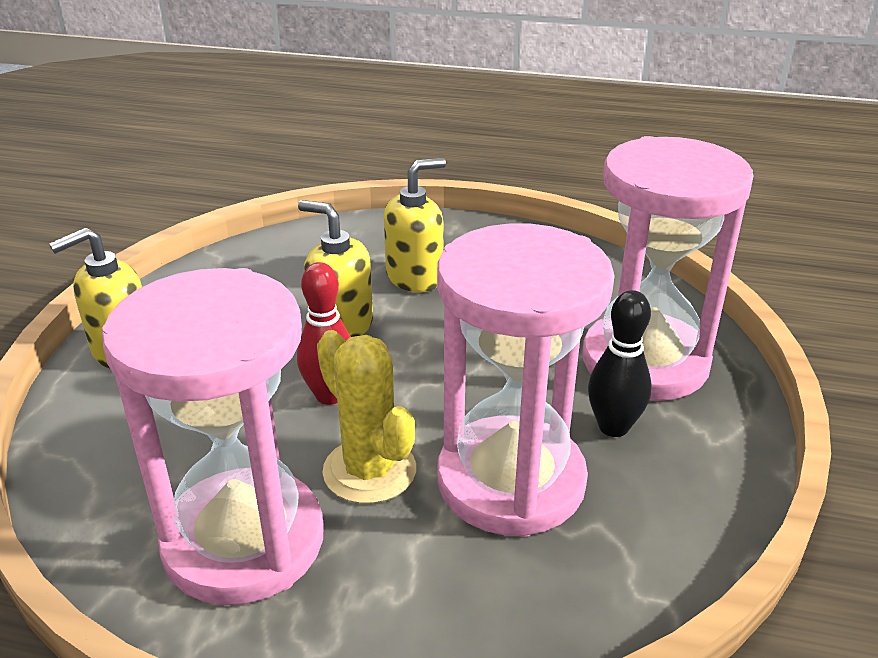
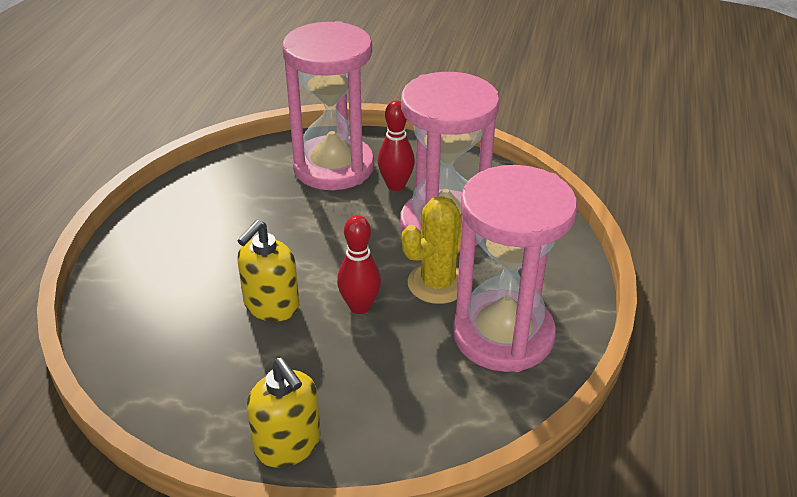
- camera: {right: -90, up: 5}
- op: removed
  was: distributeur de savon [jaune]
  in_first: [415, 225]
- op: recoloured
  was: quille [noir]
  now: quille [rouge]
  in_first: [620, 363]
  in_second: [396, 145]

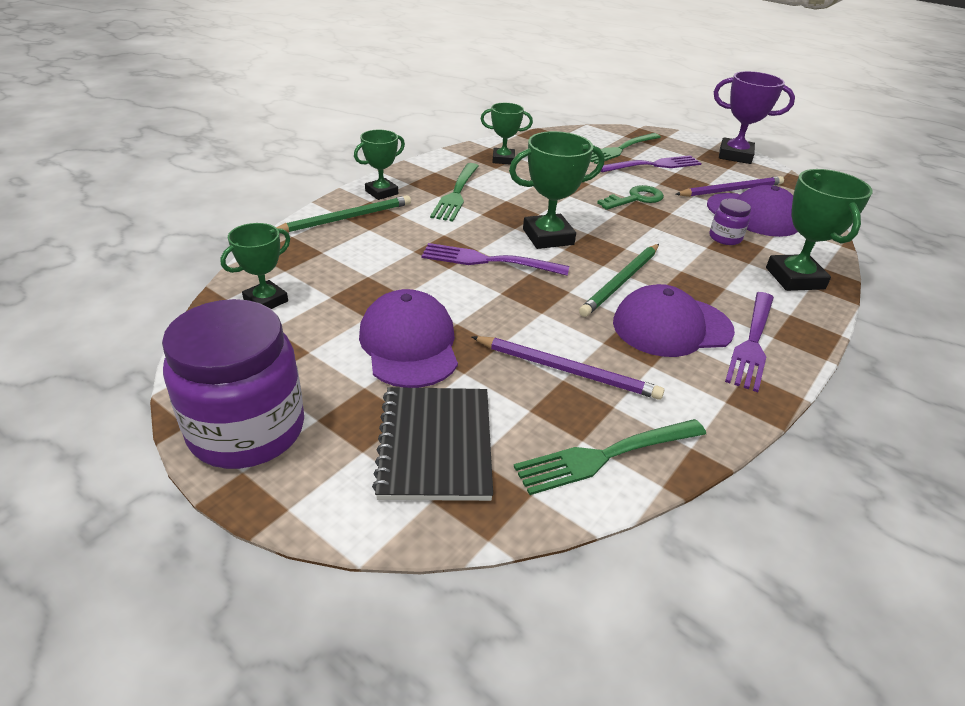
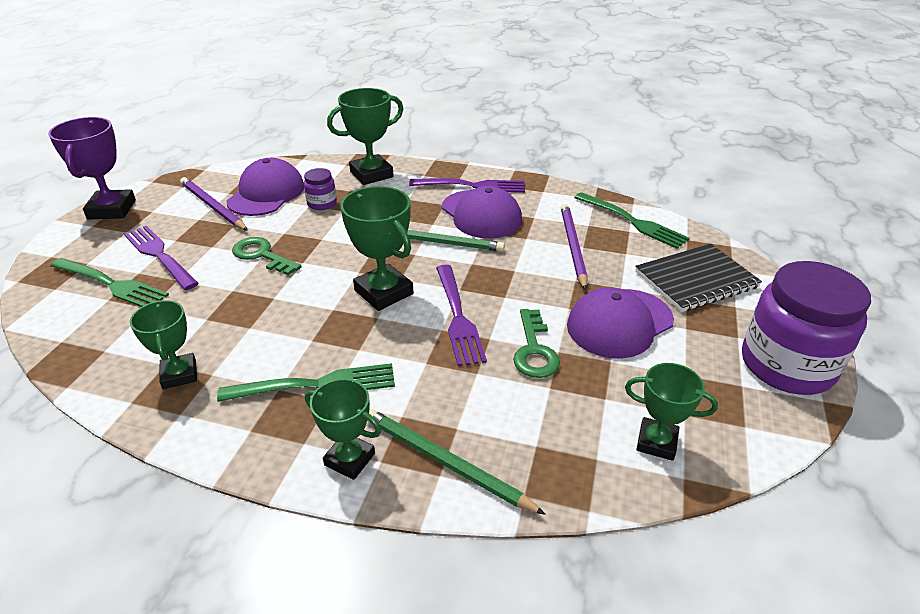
- camera: {right: -110, up: 0}
- op: added
  now: clé [vert]
  in_second: [536, 343]

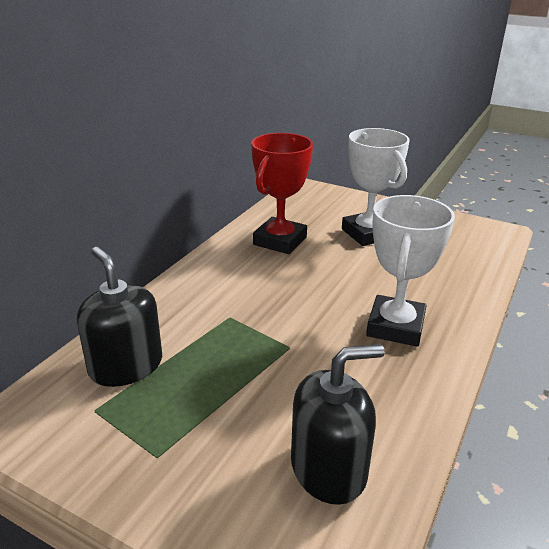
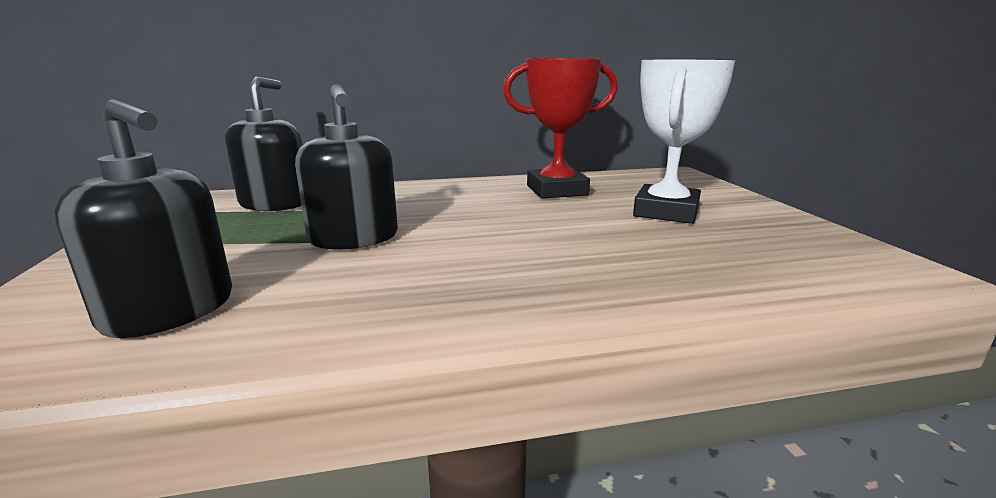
- camera: {right: 50, up: -10}
- op: removed
  was: trophée [blanc]
  in_first: [410, 271]
- op: added
  now: distributeur de savon [noir]
  in_second: [346, 167]

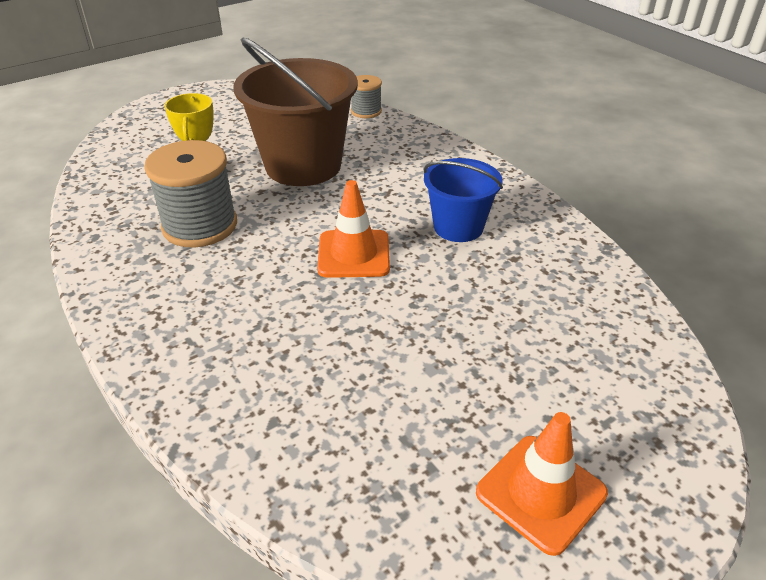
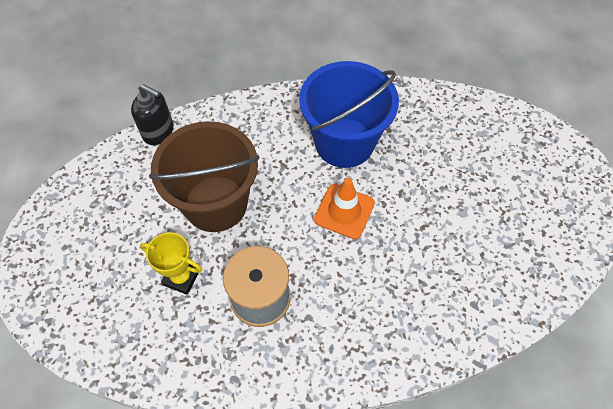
- camera: {right: -65, up: 20}
- op: replaced
  was: bobine [gris]
  now: distributeur de savon [noir]
  in_first: [366, 96]
  in_second: [152, 114]
- op: resized
  was: seau [bleu]
  in_first: [463, 200]
  in_second: [349, 114]
  ratio: 1.73
- op: removed
  was: cône de chantier [orange]
  in_first: [542, 484]

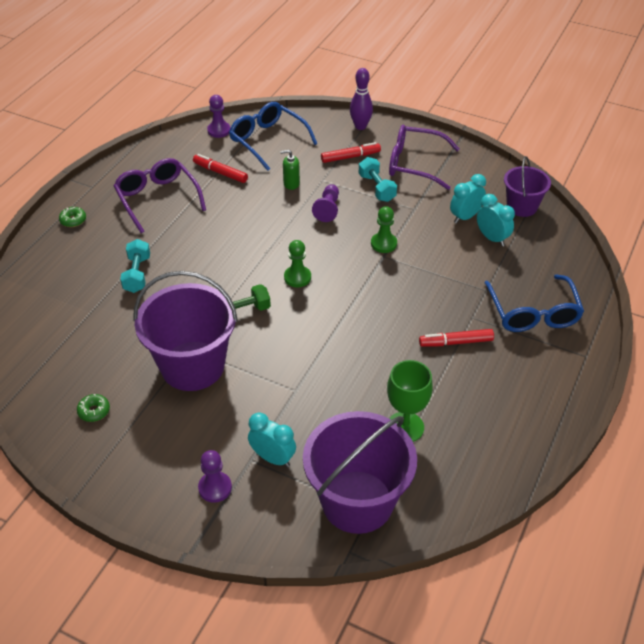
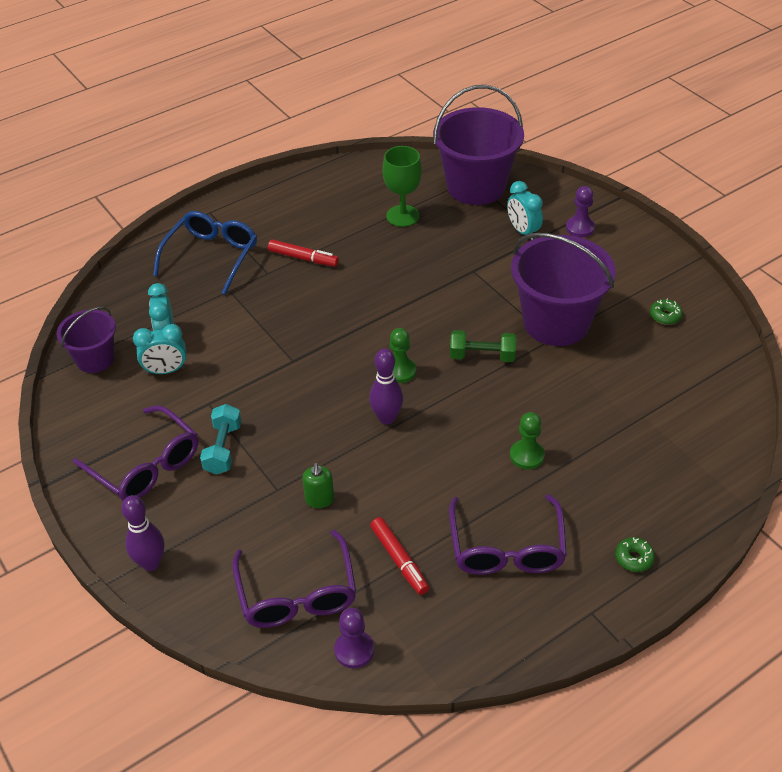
- camera: {right: -150, up: 0}
- op: removed
  was: haltère [turquoise]
  in_first: [135, 266]
- op: recoloured
  was: lunettes [bleu]
  now: lunettes [violet]
  in_first: [273, 136]
  in_second: [294, 579]
- op: turned
  was: distributeur de savon [vert]
  in_first: [290, 170]
  in_second: [318, 485]
  clockwise: 60
- op: removed
  was: pion [violet]
  in_first: [325, 203]
- op: removed
  was: feutre [rouge]
  in_first: [351, 152]
- op: moved
  was: pion [vert]
  in_first: [384, 229]
  in_second: [527, 440]
- op: added
  now: quille [violet]
  in_second: [386, 386]

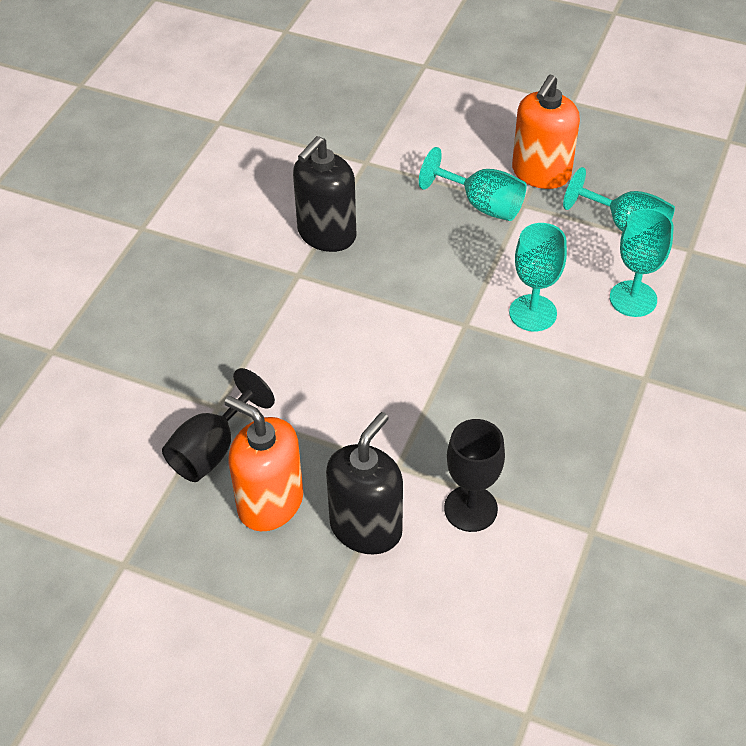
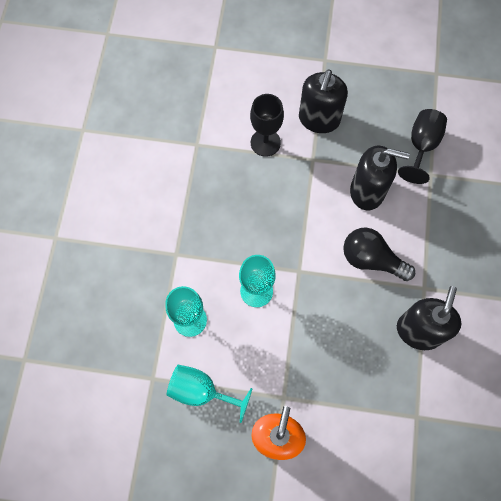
- camera: {right: 165, up: 20}
- op: removed
  was: distributeur de savon [orange]
  in_first: [264, 463]
- op: removed
  was: verre à pied [turquoise]
  in_first: [473, 184]
- op: added
  now: ampoule [noir]
  in_second: [379, 254]
- op: added
  now: distributeur de savon [noir]
  in_second: [380, 178]

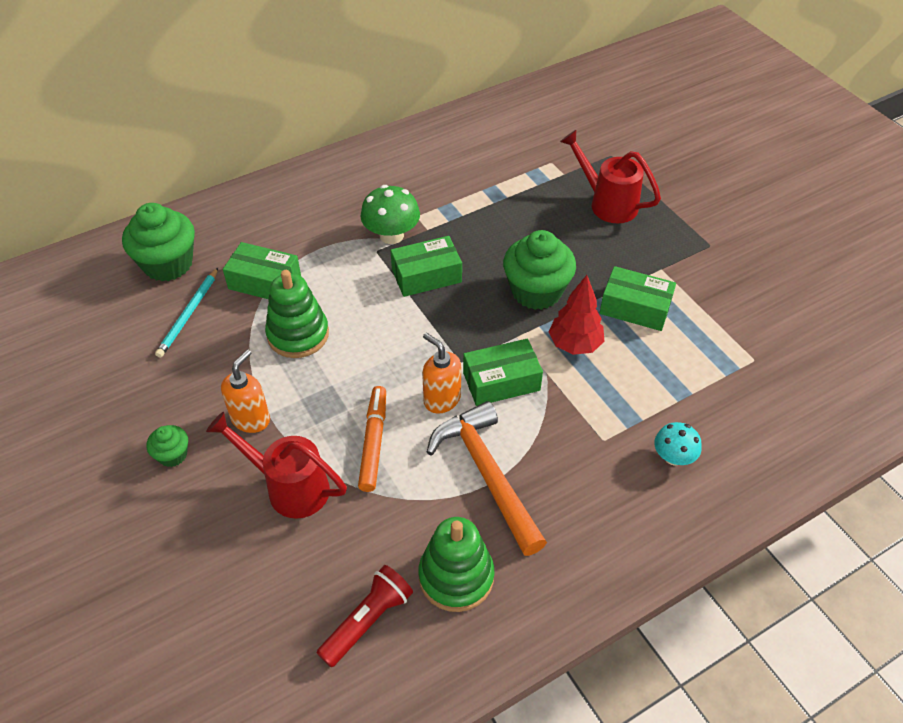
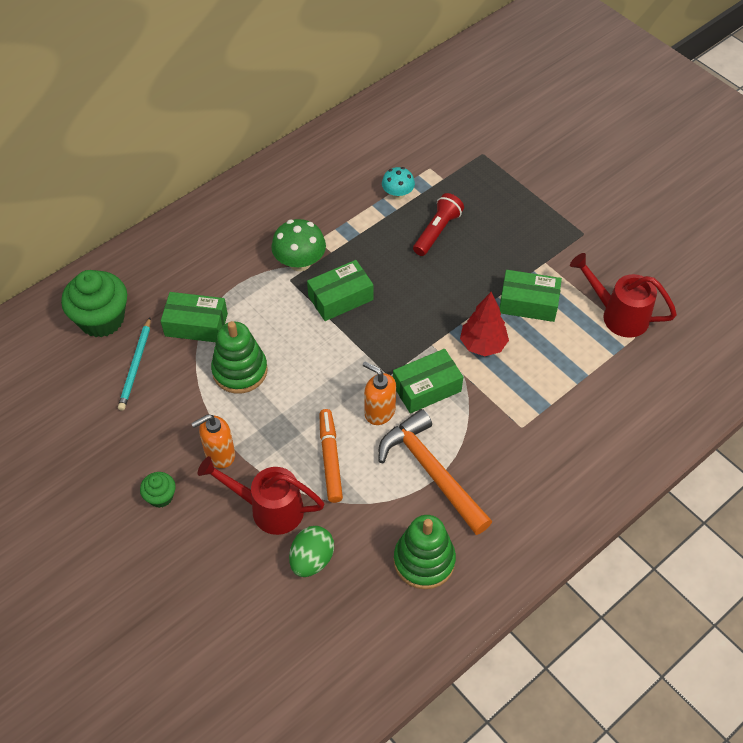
- camera: {right: -10, up: 5}
- op: turned
  was: distributeur de savon [orange]
  in_first: [245, 391]
  in_second: [213, 441]
  clockwise: -135
- op: moved
  was: lampe de poche [rouge]
  in_first: [365, 616]
  in_second: [438, 224]
- op: removed
  was: muffin [vert]
  in_first: [539, 270]
- op: moved
  was: arrosoir [rouge]
  in_first: [610, 176]
  in_second: [623, 295]
- op: moved
  was: champignon [turquoise]
  in_first: [678, 443]
  in_second: [398, 183]
- op: added
  now: œuf [vert]
  in_second: [311, 551]

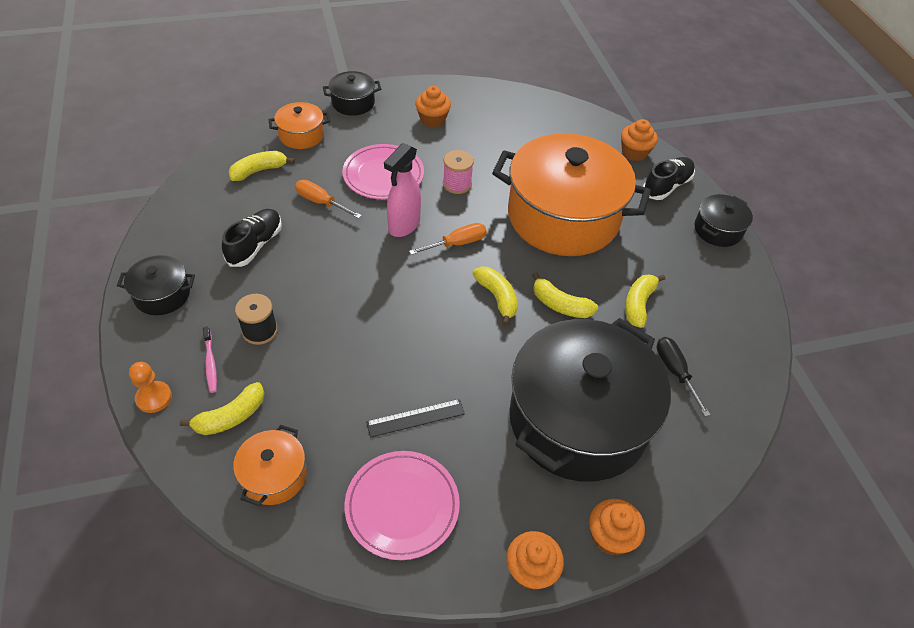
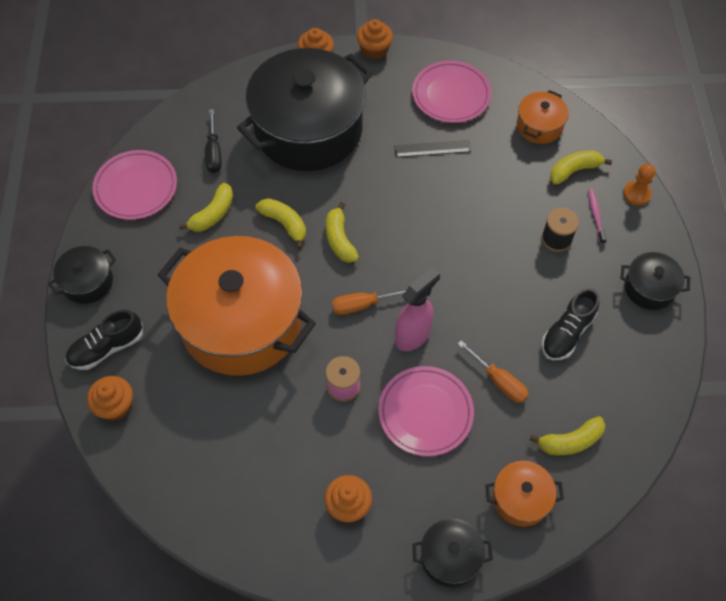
- camera: {right: -165, up: 10}
- op: added
  now: assiette [rose]
  in_second: [134, 185]

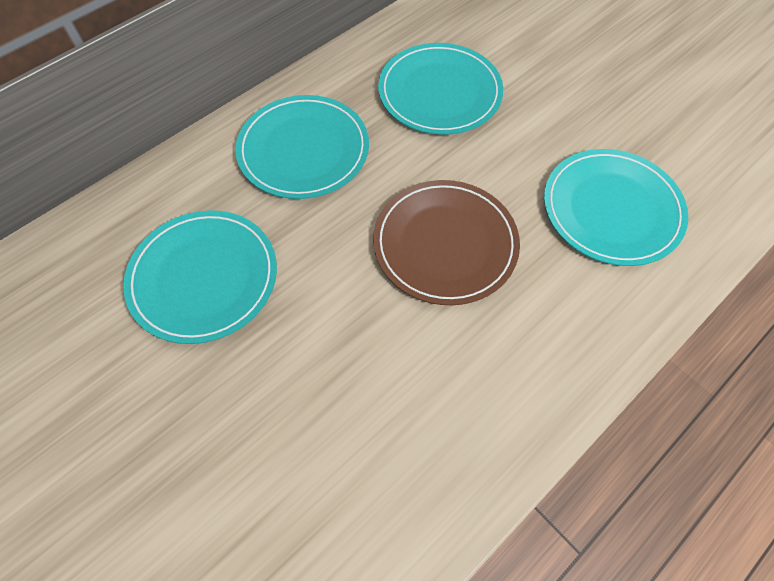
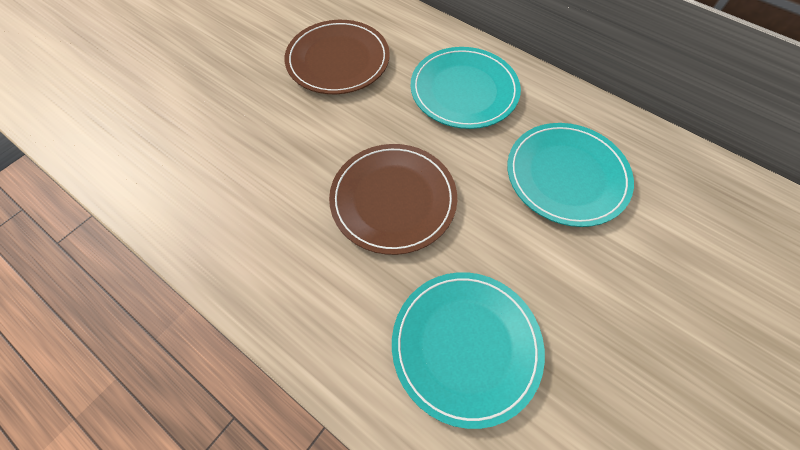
- camera: {right: 80, up: 0}
- op: recoloured
  was: assiette [turquoise]
  now: assiette [marron]
  in_first: [200, 277]
  in_second: [337, 57]

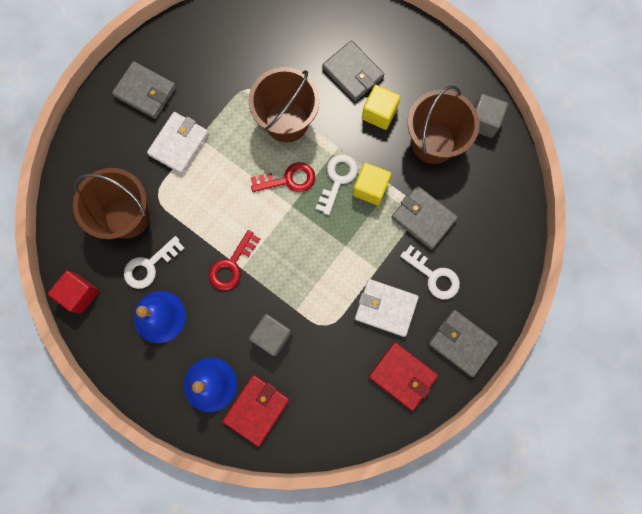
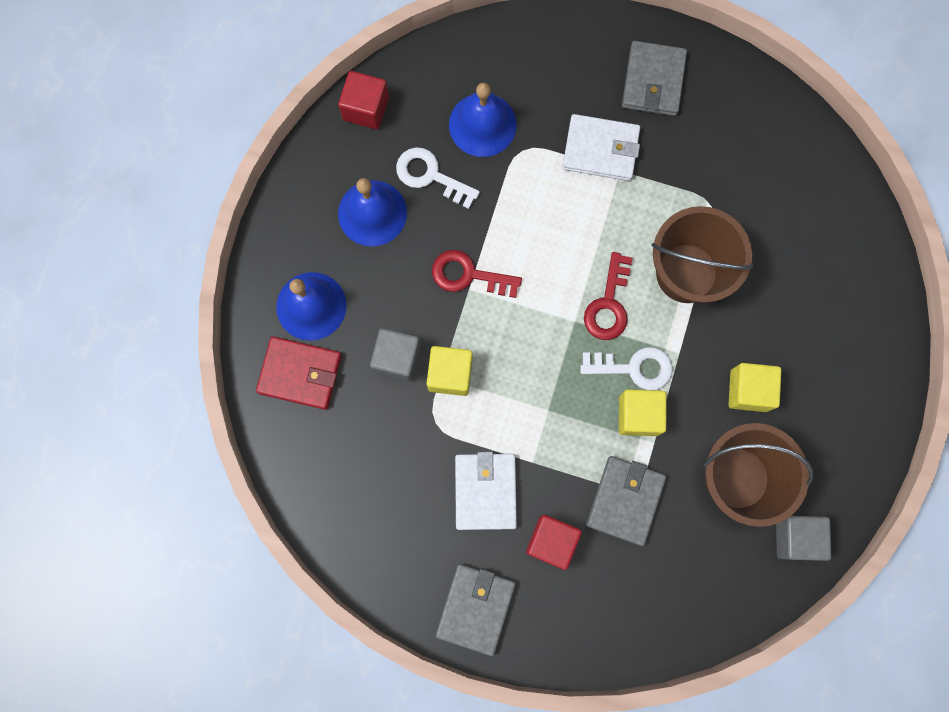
- camera: {right: 70, up: 0}
- op: replaced
  was: seau [marron]
  now: cloche [bleu]
  in_first: [111, 203]
  in_second: [483, 120]
- op: turned
  was: clé [rouge]
  in_first: [283, 177]
  in_second: [608, 296]
  clockwise: 45
- op: removed
  was: portefeuille [gris]
  in_first: [353, 71]
- op: removed
  was: portefeuille [rouge]
  in_first: [403, 376]
- op: replaced
  was: clé [blanc]
  now: cube [rouge]
  in_first: [430, 272]
  in_second: [554, 542]
- op: added
  now: cube [jaune]
  in_second: [450, 371]

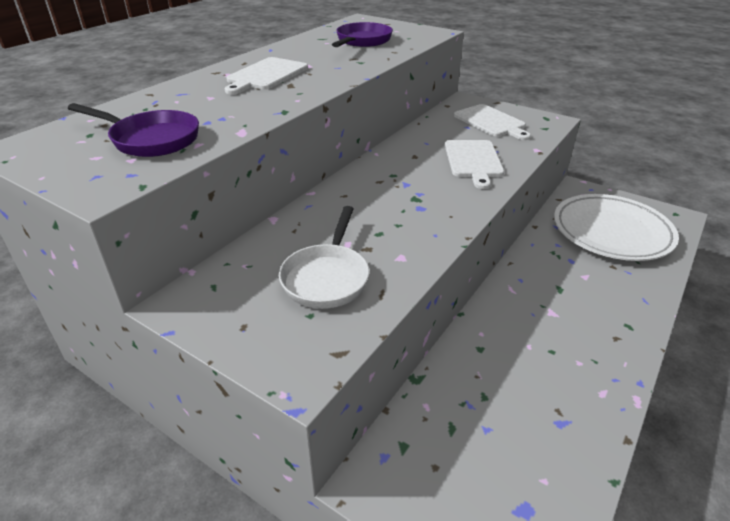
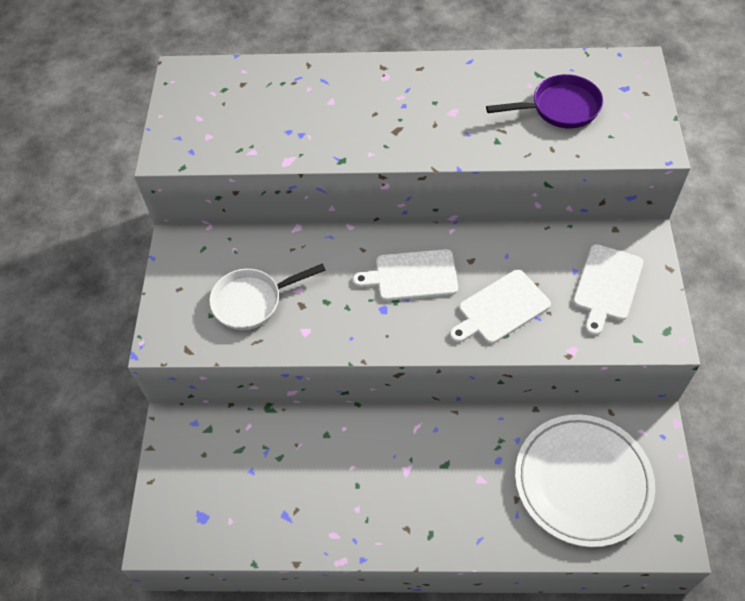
- camera: {right: 60, up: 20}
- op: removed
  was: poêle [violet]
  in_first: [133, 130]
- op: moved
  was: planche à découper [blanc]
  in_first: [266, 75]
  in_second: [405, 275]

